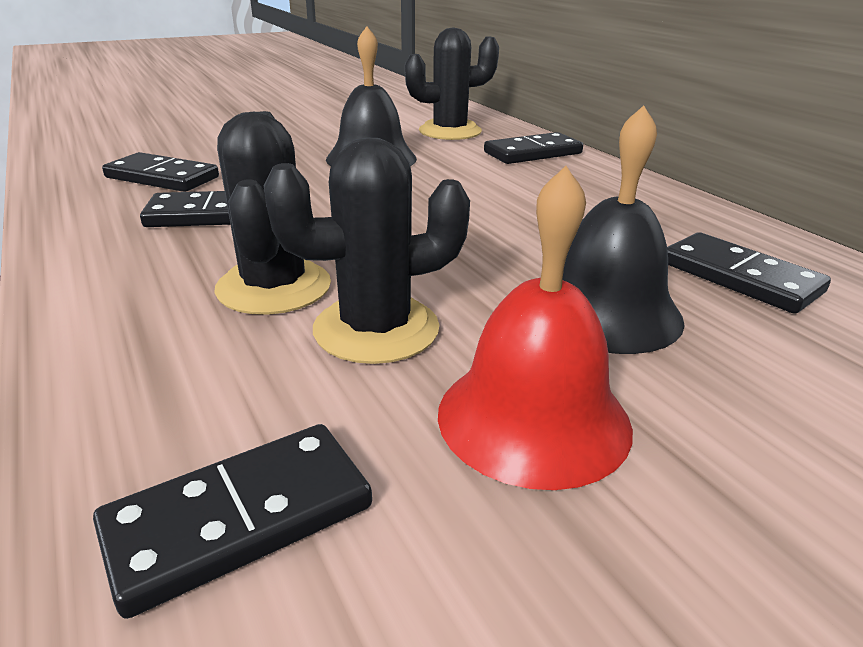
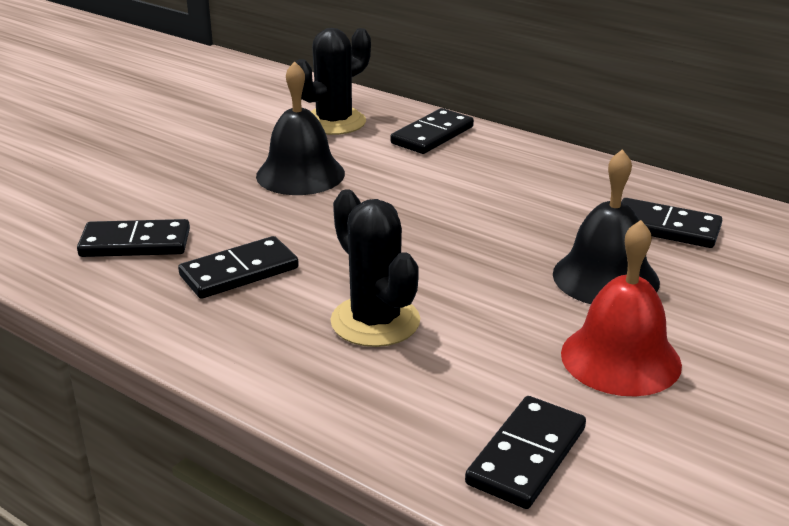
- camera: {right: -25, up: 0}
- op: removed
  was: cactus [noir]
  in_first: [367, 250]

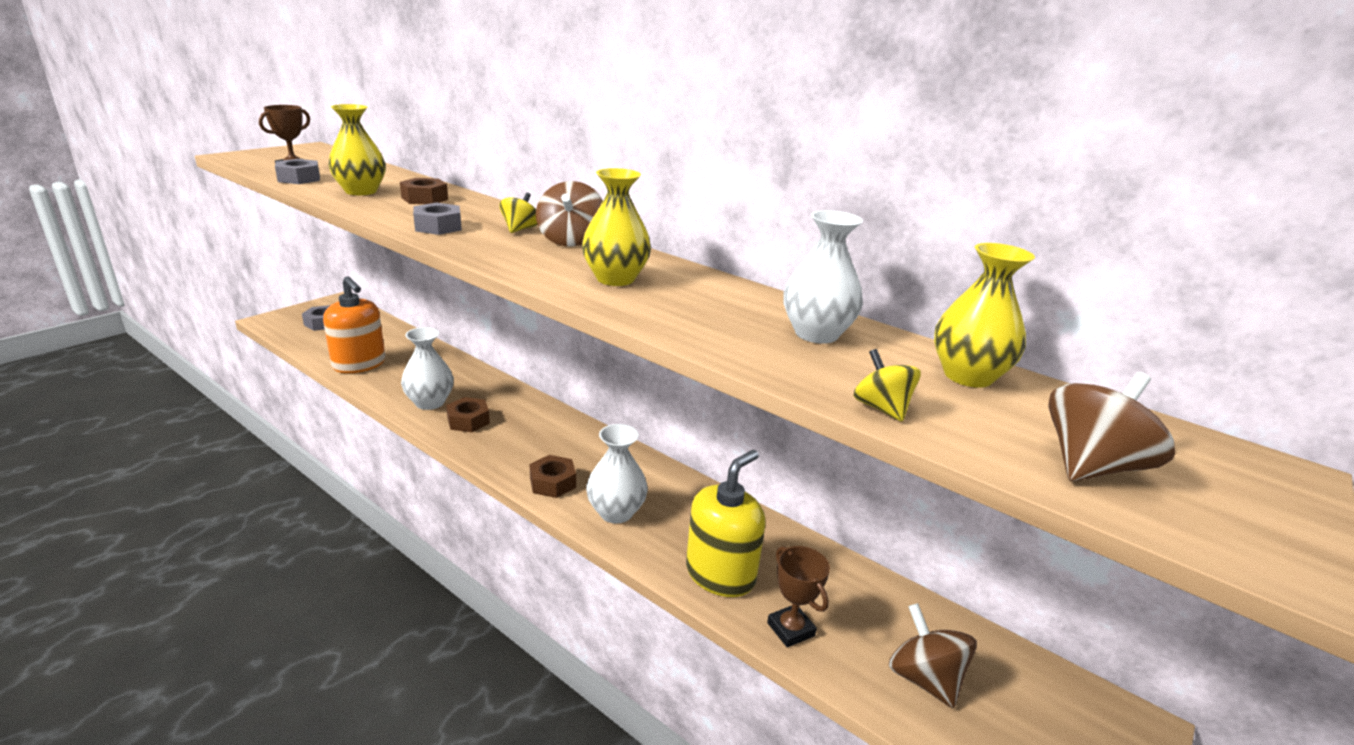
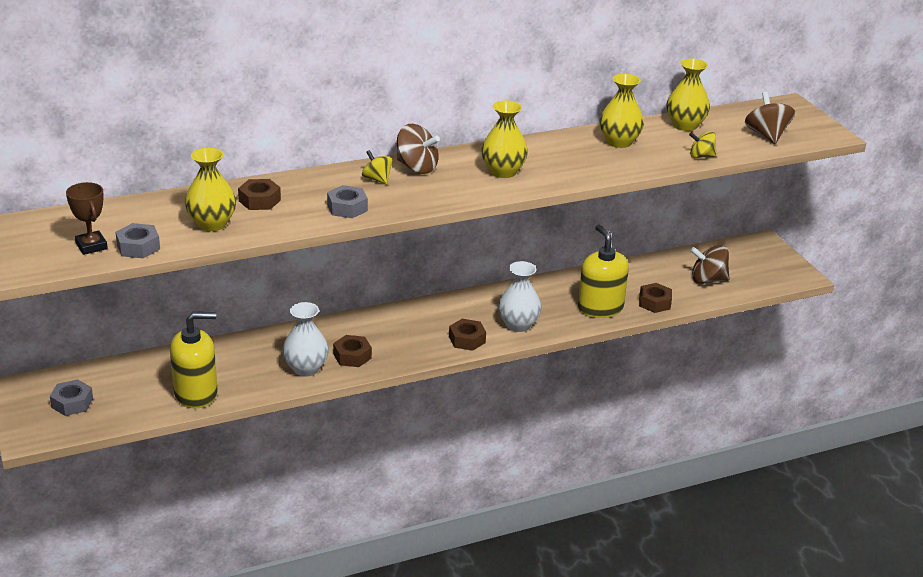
- camera: {right: -60, up: 5}
- op: recoloured
  was: distributeur de savon [orange]
  now: distributeur de savon [jaune]
  in_first: [354, 324]
  in_second: [194, 360]
- op: replaced
  was: trophée [marron]
  now: écrou [marron]
  in_first: [798, 597]
  in_second: [655, 298]
- op: recoloured
  was: vase [blanc]
  now: vase [jaune]
  in_first: [823, 277]
  in_second: [622, 111]

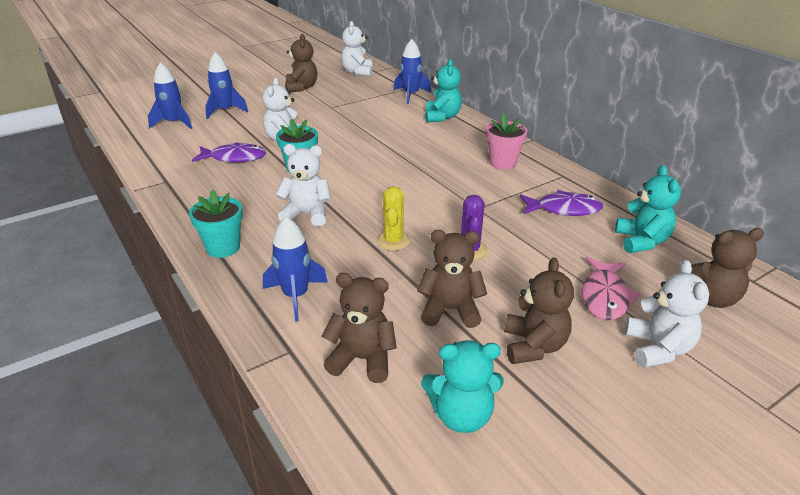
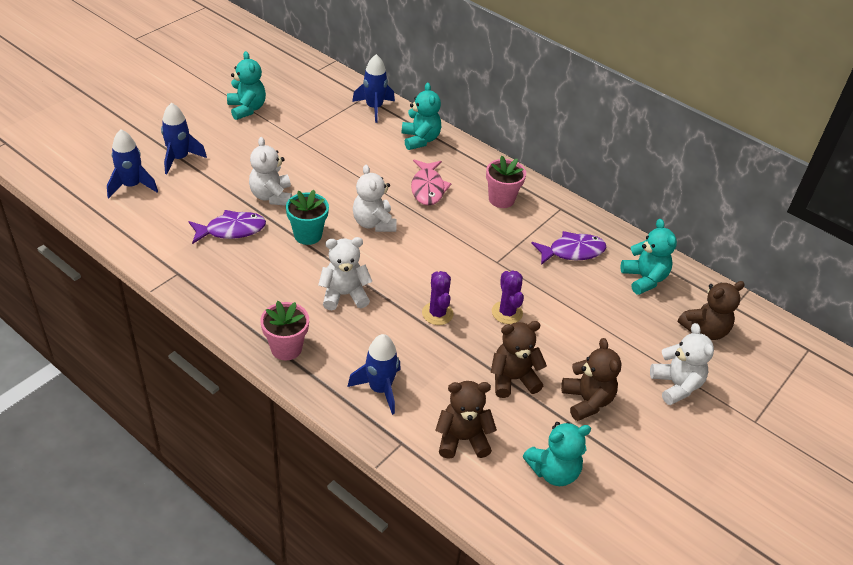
- camera: {right: -20, up: 10}
- op: recoloured
  was: pot de fleurs [turquoise]
  now: pot de fleurs [rose]
  in_first: [216, 223]
  in_second: [284, 331]
- op: recoloured
  was: ours en peluche [marron]
  now: ours en peluche [turquoise]
  in_first: [301, 63]
  in_second: [246, 85]
- op: moved
  was: ours en peluche [blanc]
  in_first: [356, 48]
  in_second: [375, 198]
- op: recoloured
  was: cactus [jaune]
  now: cactus [violet]
  in_first: [393, 218]
  in_second: [438, 298]
- op: moved
  was: poisson [rose]
  in_first: [611, 288]
  in_second: [431, 182]

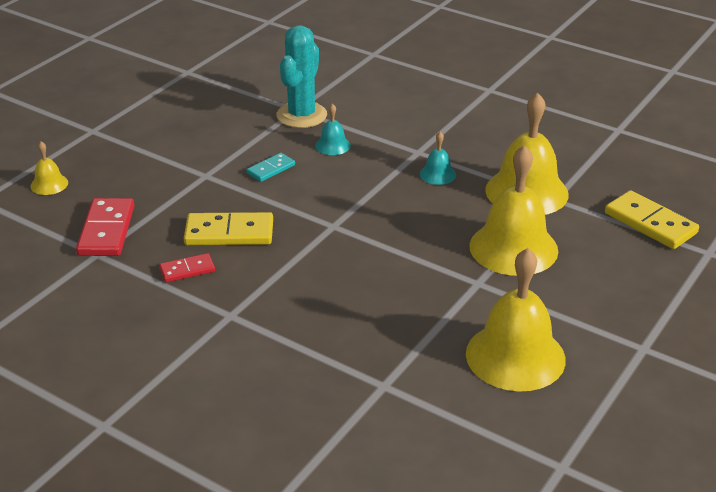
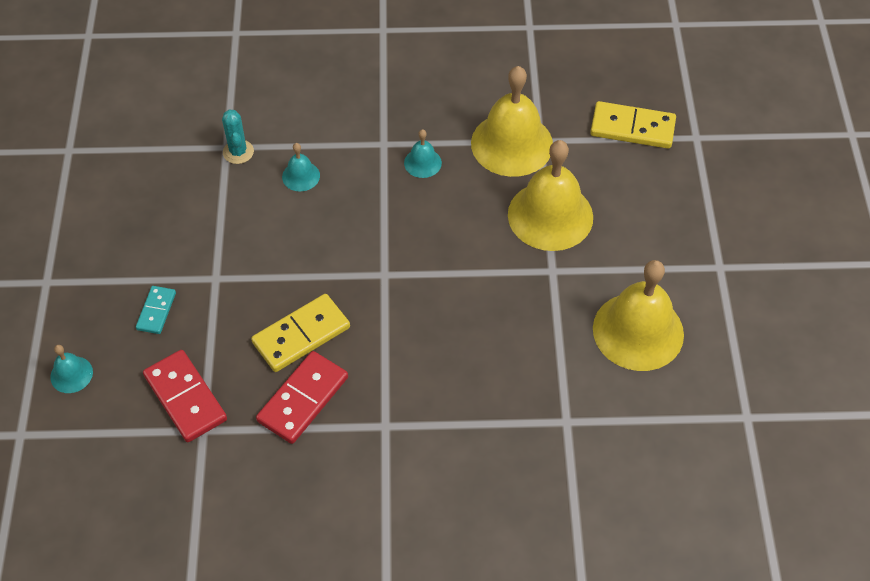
- camera: {right: -35, up: 20}
- op: recoloured
  was: cloche [jaune]
  now: cloche [turquoise]
  in_first: [49, 168]
  in_second: [71, 369]
- op: resized
  was: domino [rouge]
  in_first: [187, 267]
  in_second: [302, 397]
  ratio: 1.74
- op: moved
  was: domino [turquoise]
  in_first: [271, 167]
  in_second: [156, 310]
- op: resized
  was: cactus [turquoise]
  in_first: [302, 76]
  in_second: [238, 136]
  ratio: 0.56

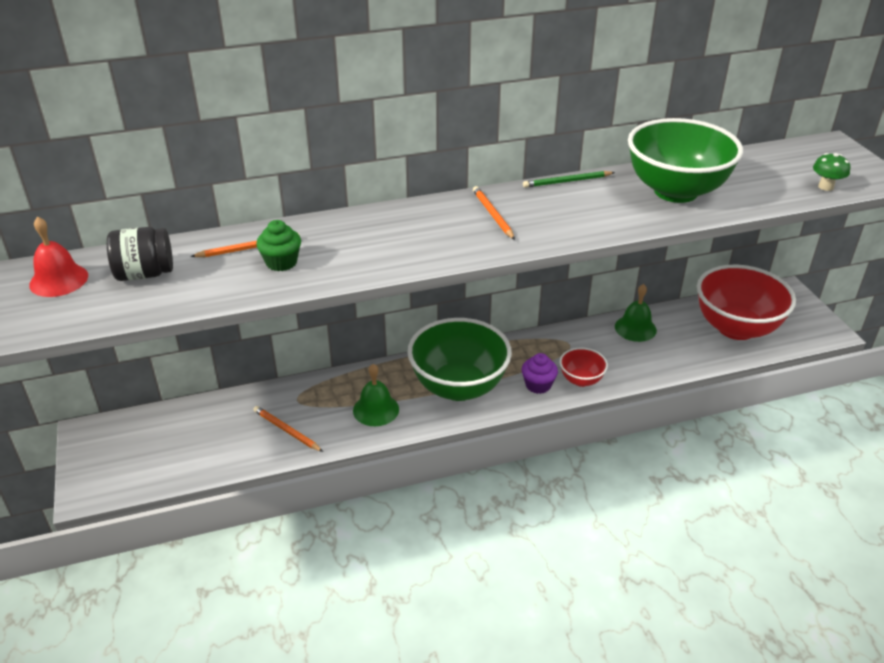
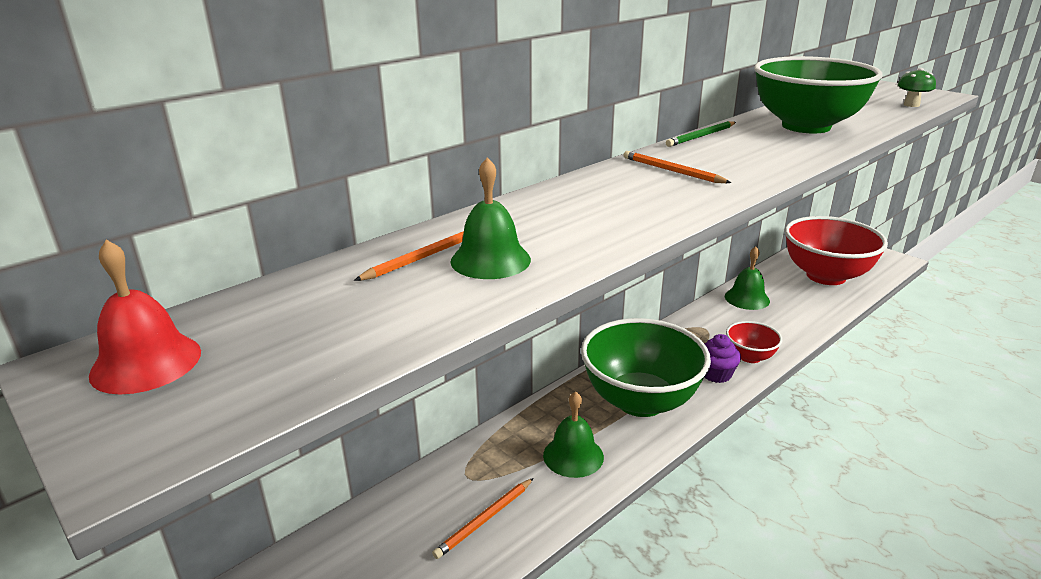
- camera: {right: -25, up: -10}
- op: removed
  was: bocal [noir]
  in_first: [140, 254]
- op: turned
  was: crayon [orange]
  in_first: [288, 429]
  in_second: [482, 518]
  clockwise: -60
- op: replaced
  was: muffin [vert]
  now: cloche [vert]
  in_first: [278, 245]
  in_second: [490, 218]

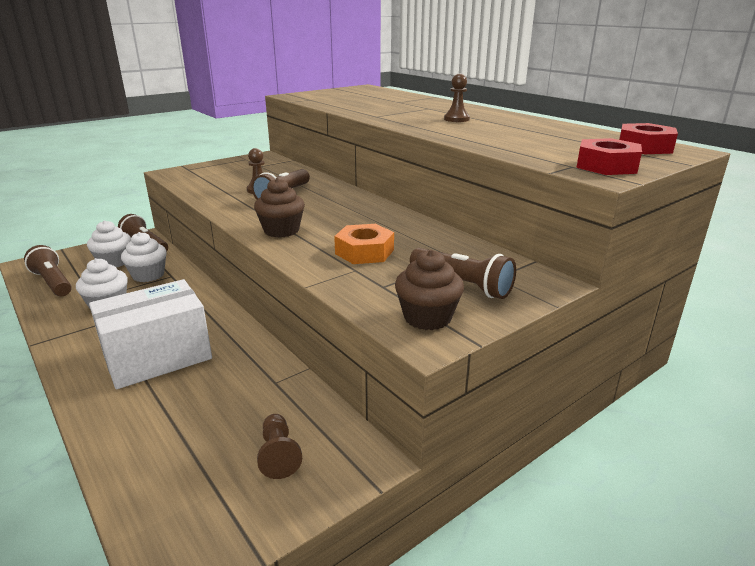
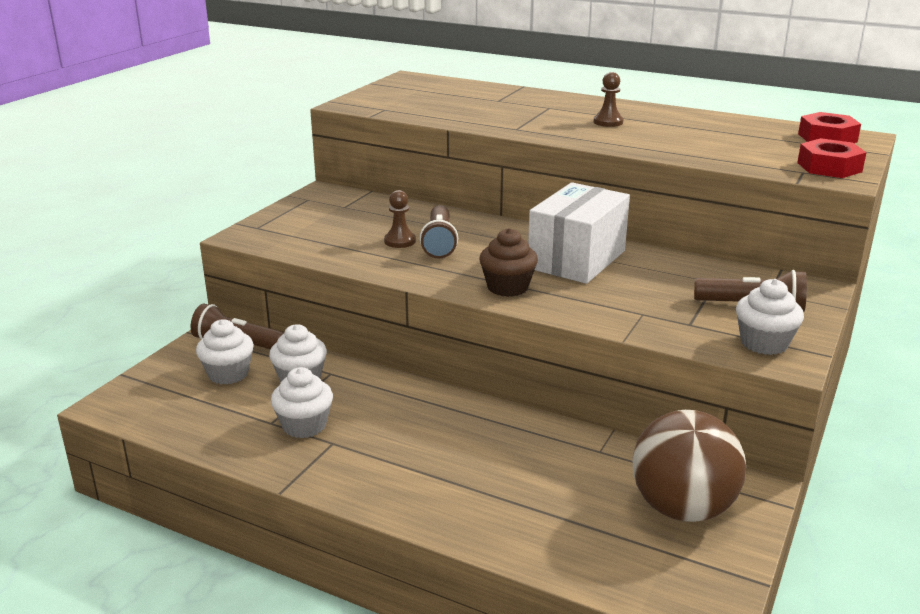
- camera: {right: -25, up: 0}
- op: removed
  was: lampe de poche [marron]
  in_first: [48, 270]
- op: moved
  was: boîte [blanc]
  in_first: [150, 334]
  in_second: [579, 233]
- op: replaced
  was: pion [marron]
  now: balle [marron]
  in_first: [279, 446]
  in_second: [689, 466]
- op: removed
  was: écrou [orange]
  in_first: [364, 244]
- op: recoloured
  was: muffin [marron]
  now: muffin [blanc]
  in_first: [429, 290]
  in_second: [770, 317]

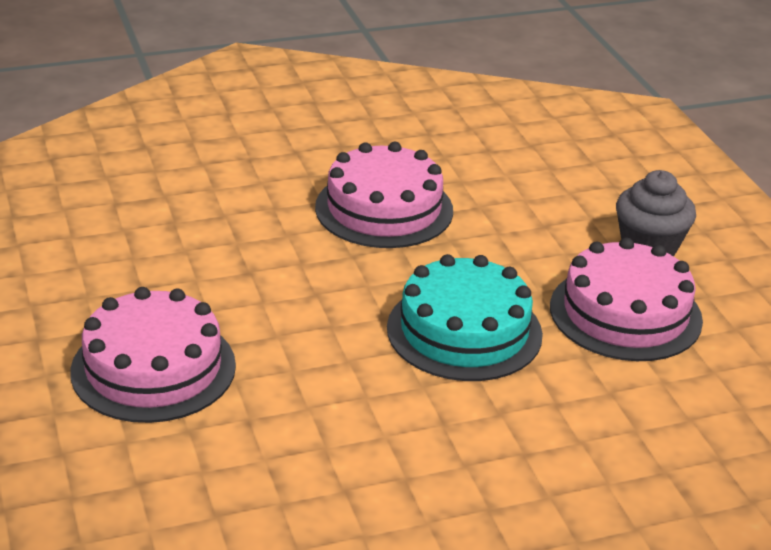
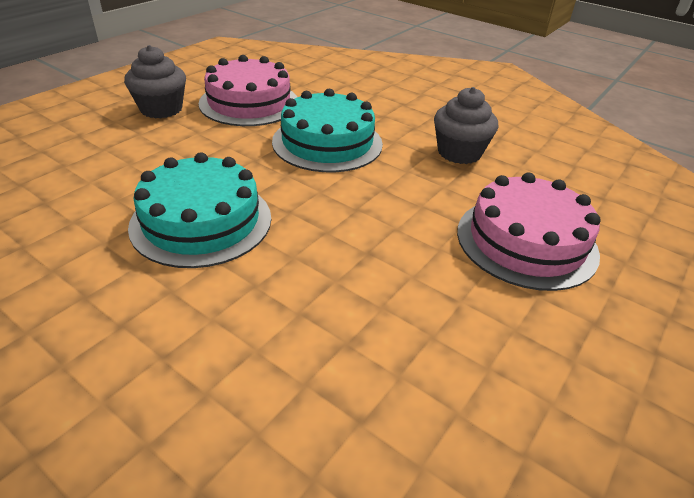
- camera: {right: -125, up: 5}
- op: recoloured
  was: gâteau [rose]
  now: gâteau [turquoise]
  in_first: [384, 195]
  in_second: [199, 210]
- op: added
  now: muffin [gris]
  in_second: [466, 125]

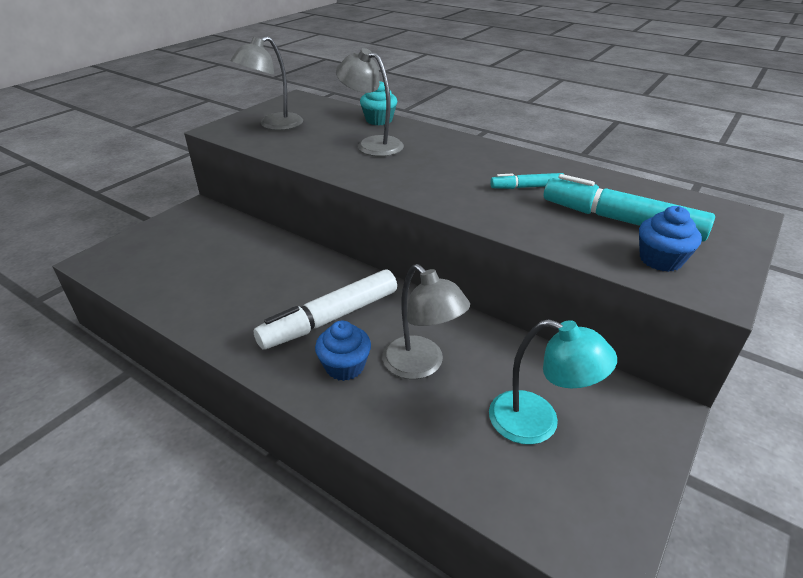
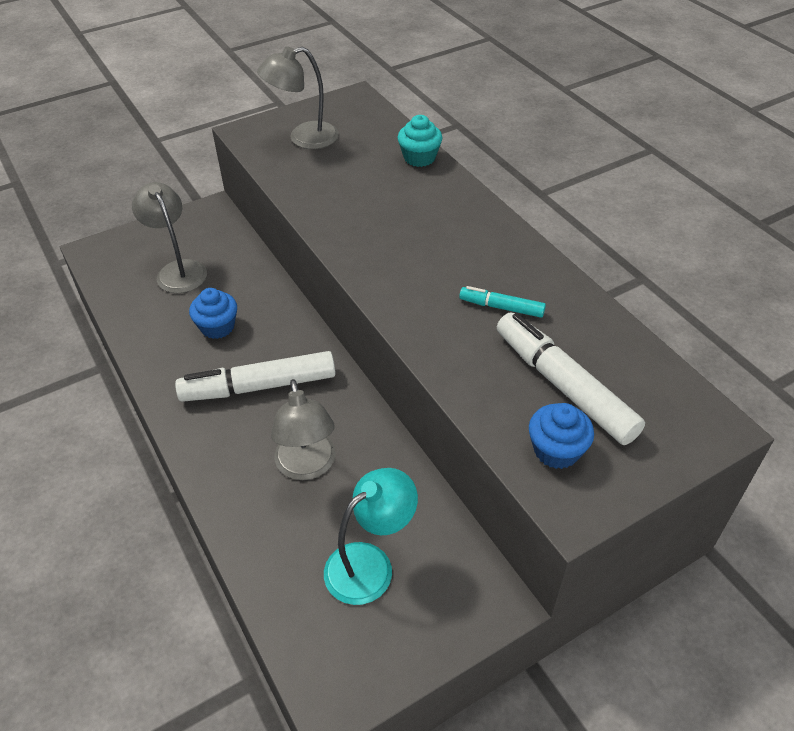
- camera: {right: 25, up: 10}
- op: moved
  was: muffin [bleu]
  in_first: [343, 351]
  in_second: [213, 313]
- op: moved
  was: lampe [gris]
  in_first: [370, 102]
  in_second: [169, 237]
- op: turned
  was: lampe [turquoise]
  in_first: [553, 382]
  in_second: [371, 536]
  clockwise: -90
- op: recoloured
  was: feutre [turquoise]
  now: feutre [blanc]
  in_first: [629, 208]
  in_second: [571, 378]

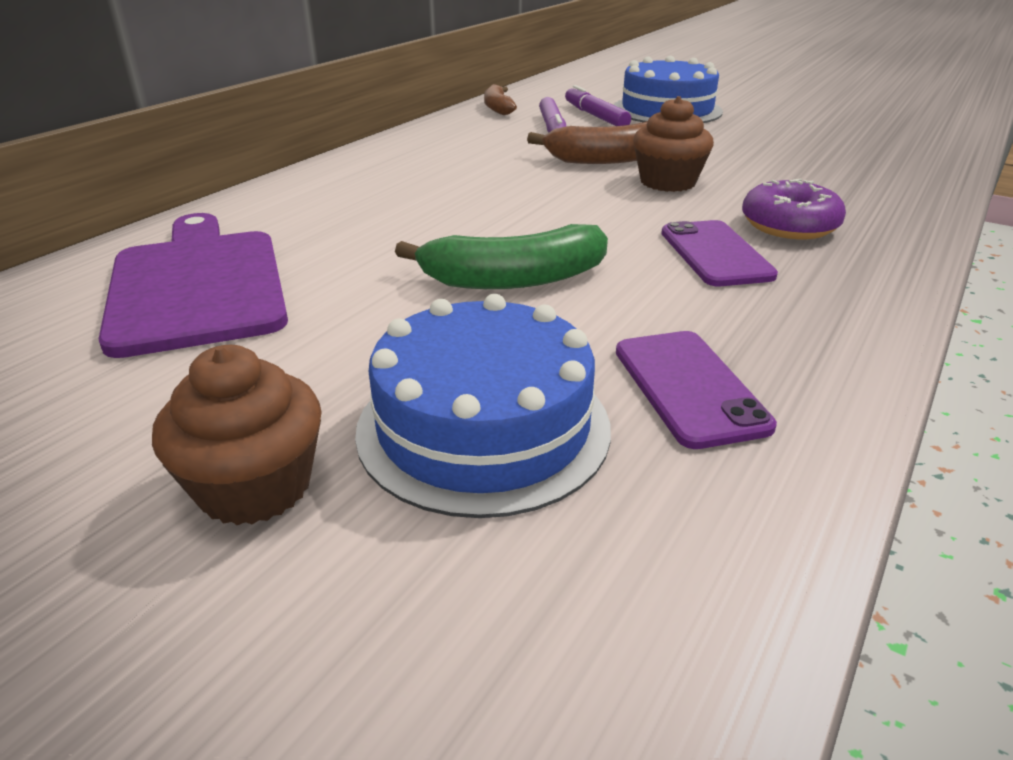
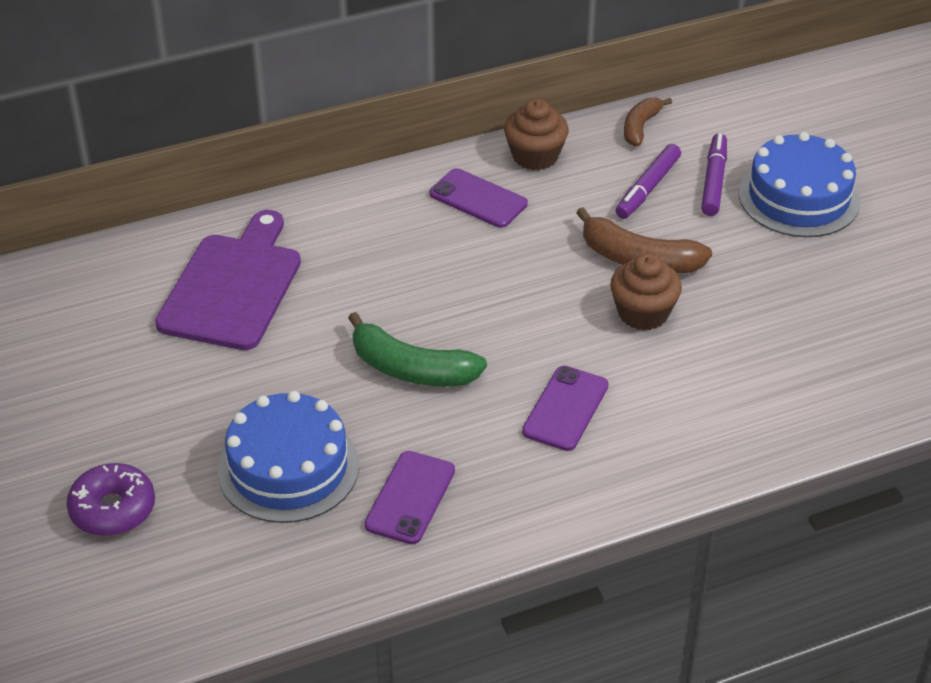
- camera: {right: 35, up: 10}
- op: moved
  was: muffin [marron]
  in_first: [237, 435]
  in_second: [536, 134]
- op: moved
  was: beignet [violet]
  in_first: [794, 209]
  in_second: [110, 499]
- op: added
  now: téléphone [violet]
  in_second: [479, 198]

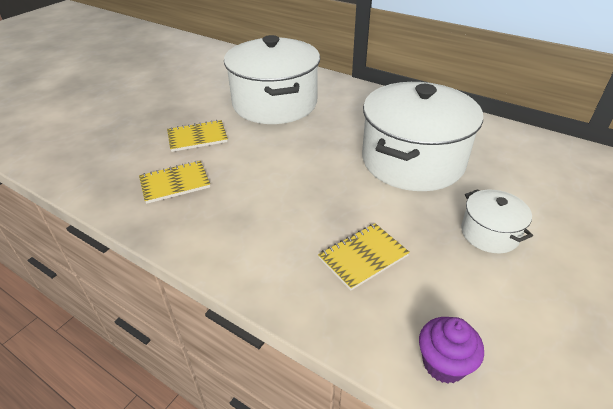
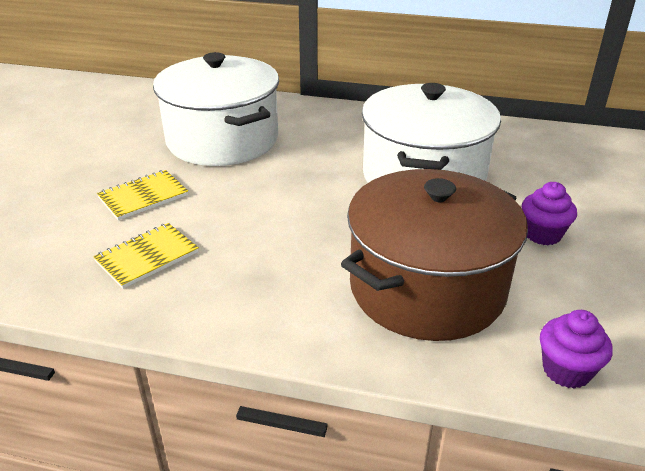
- camera: {right: -20, up: -5}
- op: replaced
  was: carnet [jaune]
  now: marmite [marron]
  in_first: [364, 257]
  in_second: [434, 255]
- op: replaced
  was: marmite [blanc]
  now: muffin [violet]
  in_first: [497, 221]
  in_second: [549, 213]

